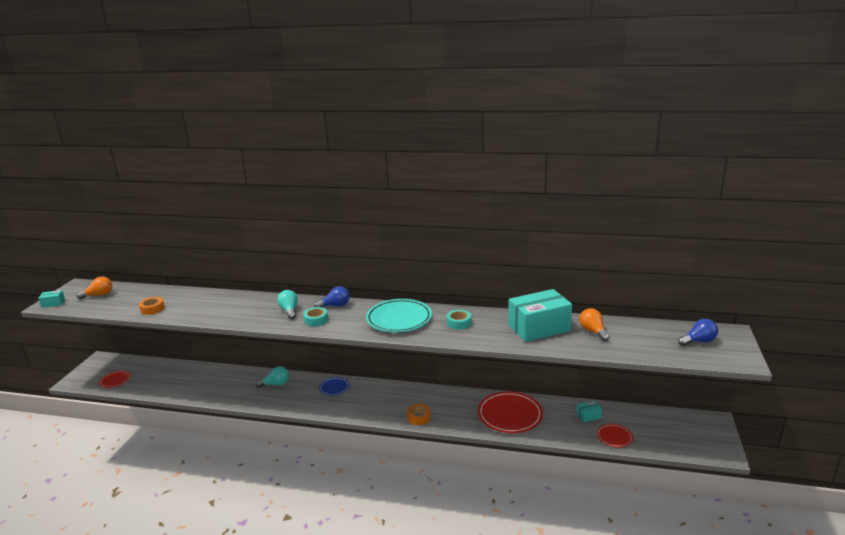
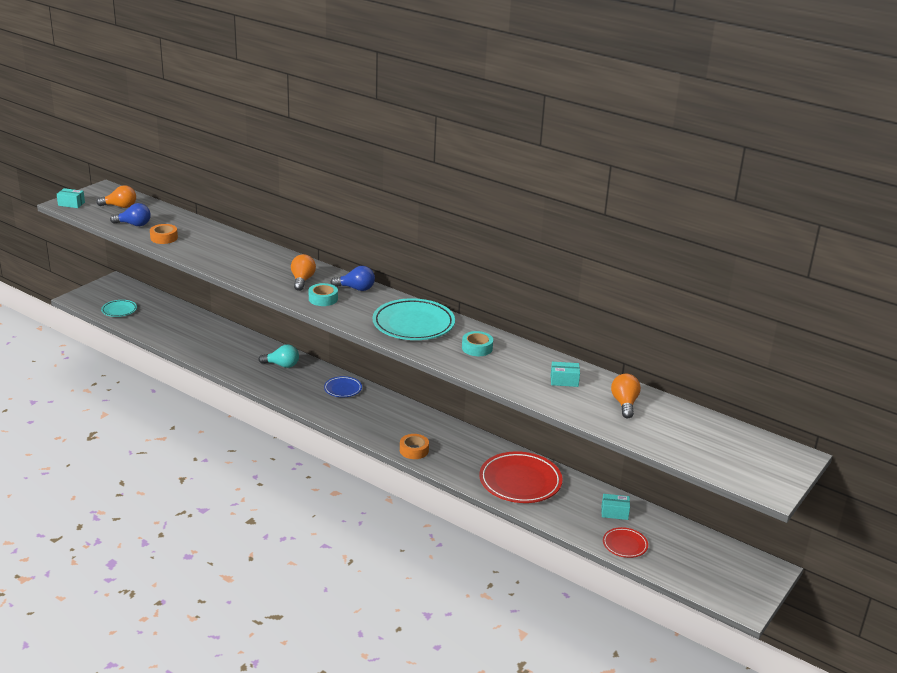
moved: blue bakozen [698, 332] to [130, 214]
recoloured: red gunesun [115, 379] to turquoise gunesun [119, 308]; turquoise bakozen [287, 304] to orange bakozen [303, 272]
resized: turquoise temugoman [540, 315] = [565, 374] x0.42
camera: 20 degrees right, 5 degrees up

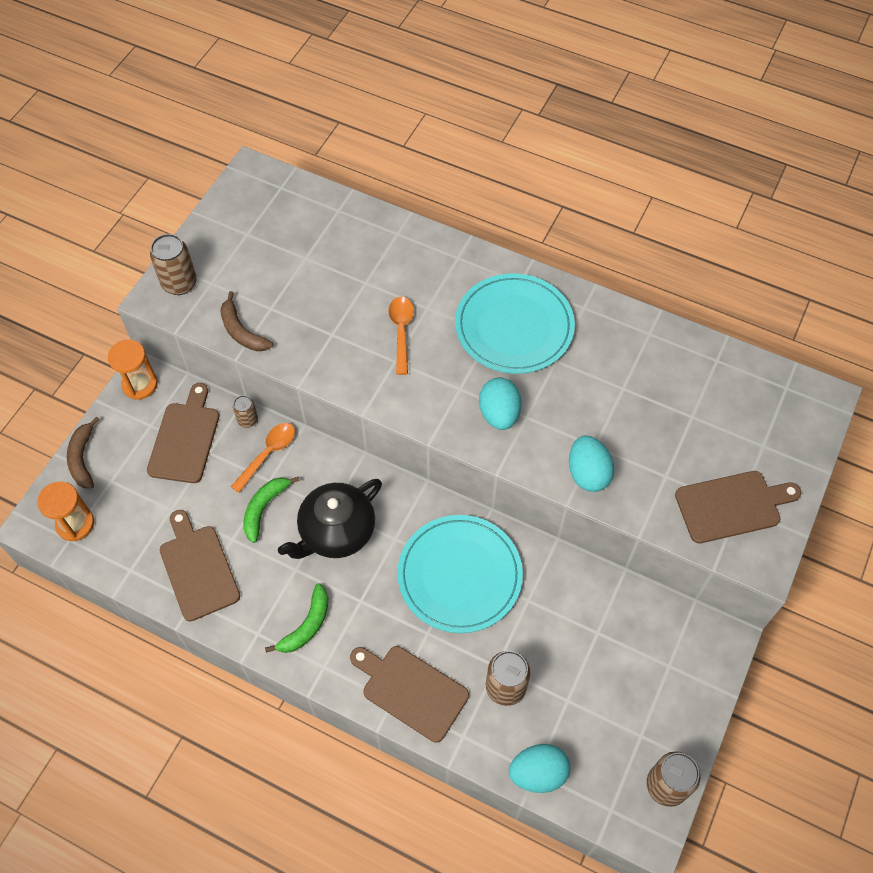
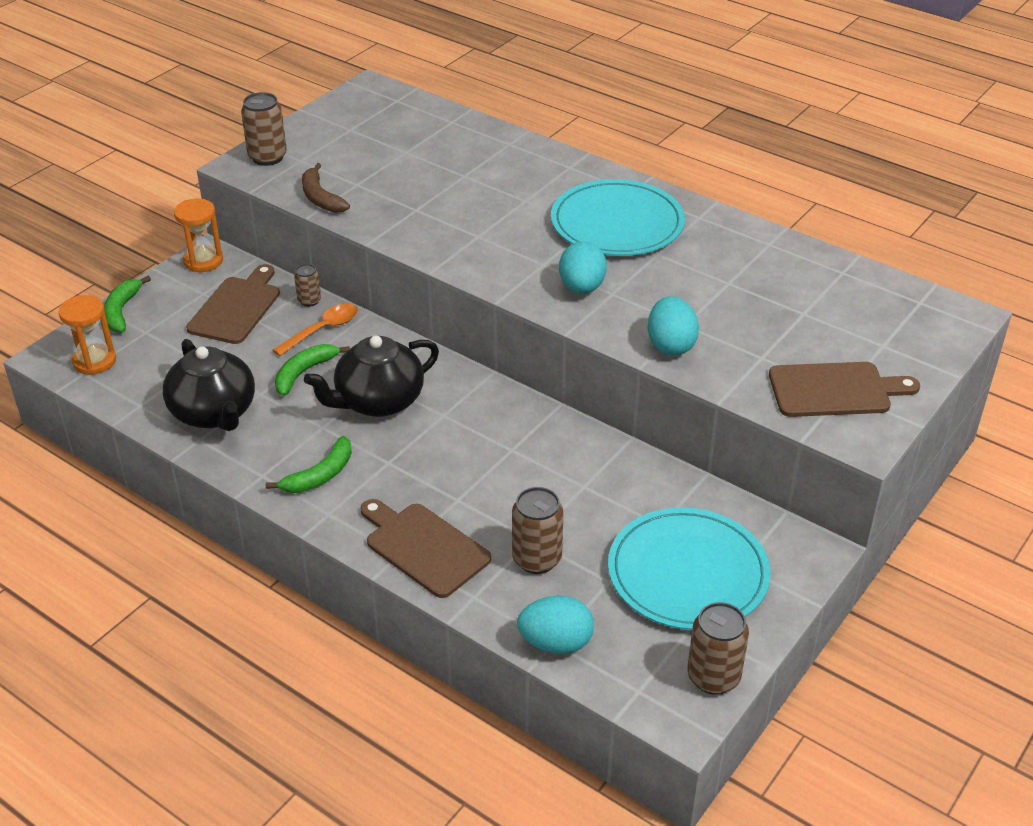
removed: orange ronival [401, 336]
moved: turquoise gunesun [460, 574] to [689, 568]
replaced: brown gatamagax [200, 565] to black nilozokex [209, 385]
recoloured: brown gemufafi [83, 453] to green gemufafi [127, 304]
camera: 10 degrees right, 20 degrees down

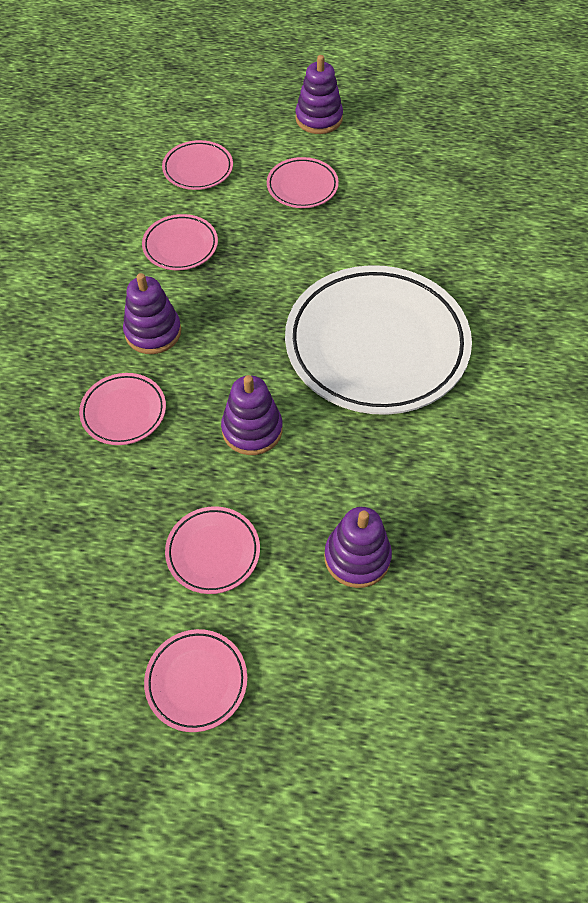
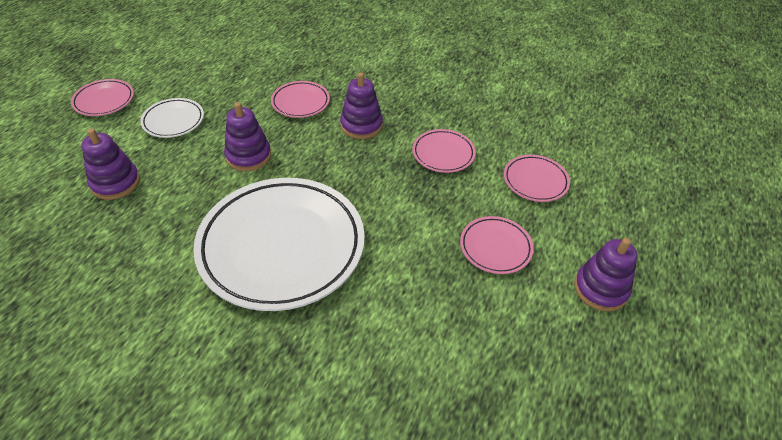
recoloured: pink gunesun [212, 550] to white gunesun [172, 118]
camera: 105 degrees right, 10 degrees down

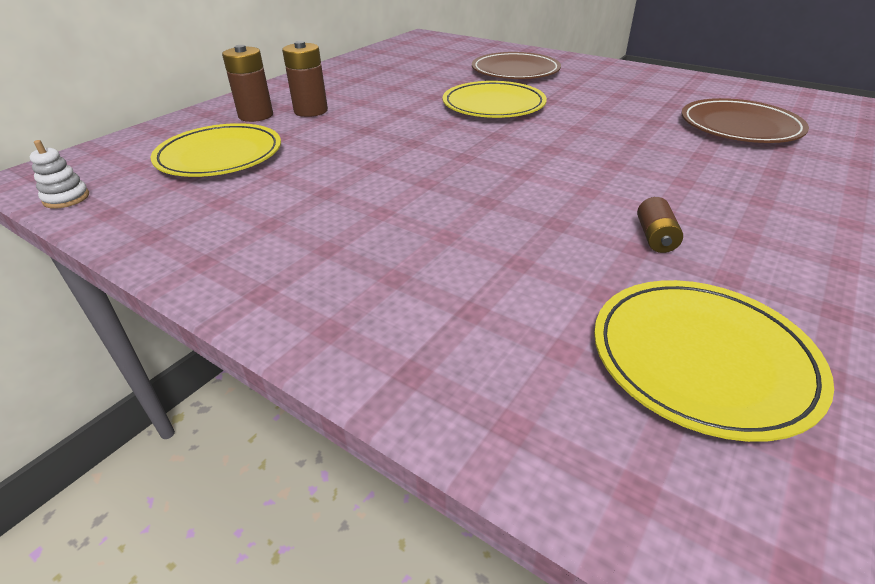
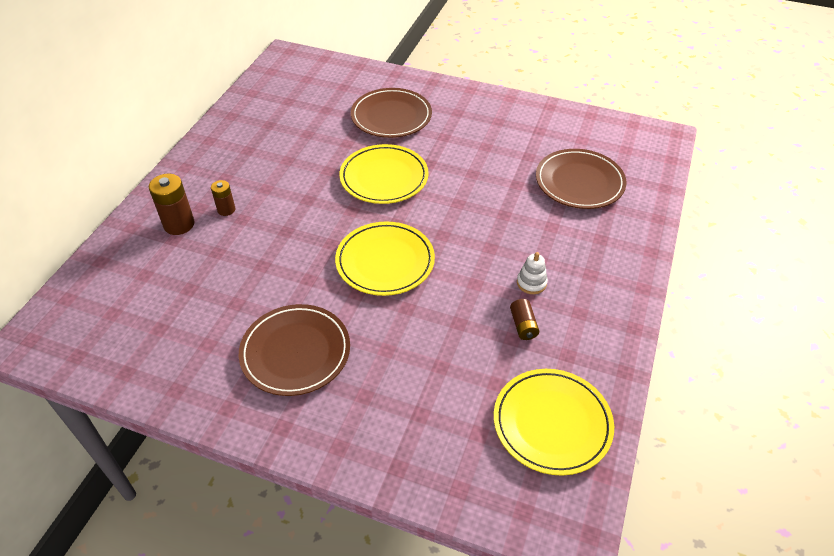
added: brown gunesun [294, 350]
moved: yellow gunesun [215, 150] to [385, 258]; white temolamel [59, 174] to [532, 273]
resized: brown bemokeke [305, 79] = [223, 198] x0.60
camera: 15 degrees left, 10 degrees up

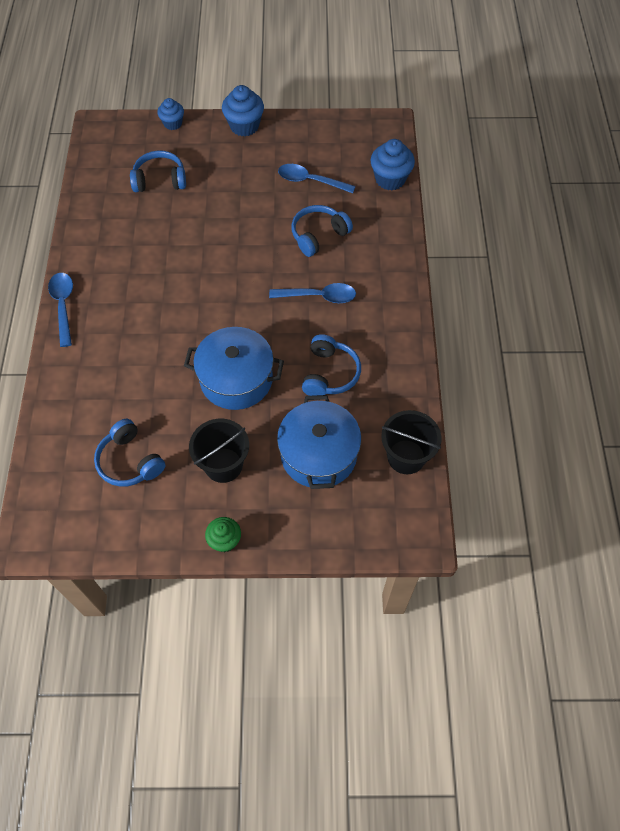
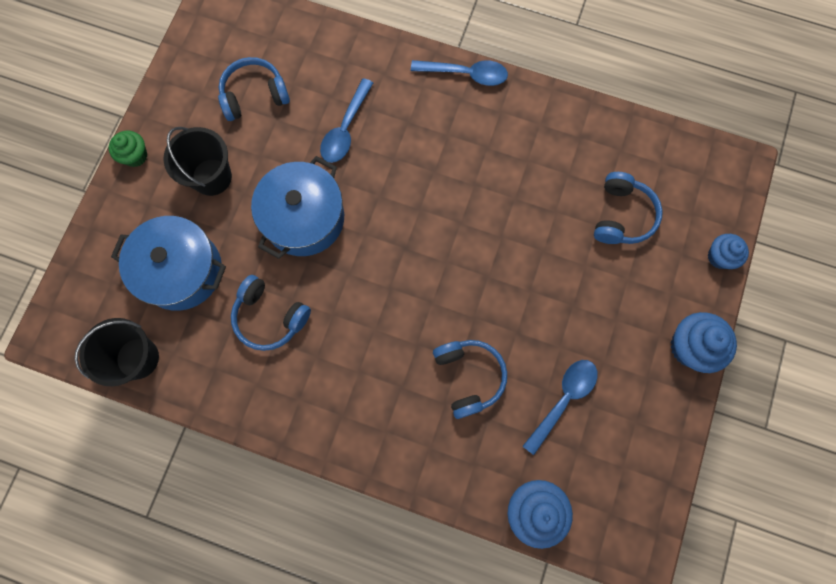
moved: blue ronival [312, 293] to [346, 120]
camera: 110 degrees right, 15 degrees up

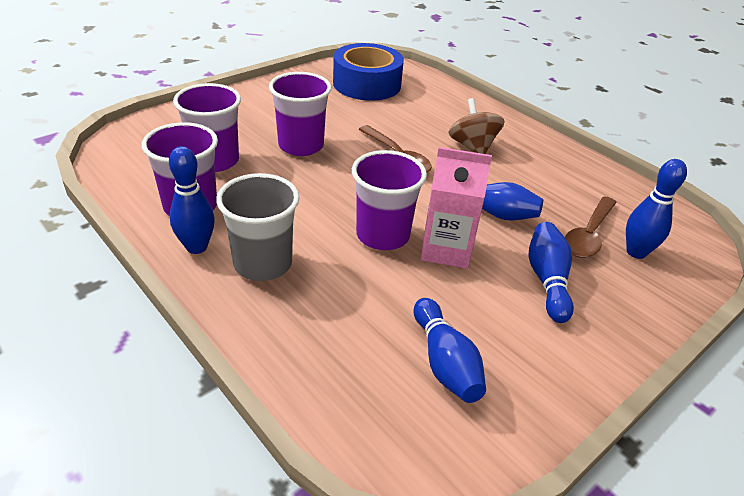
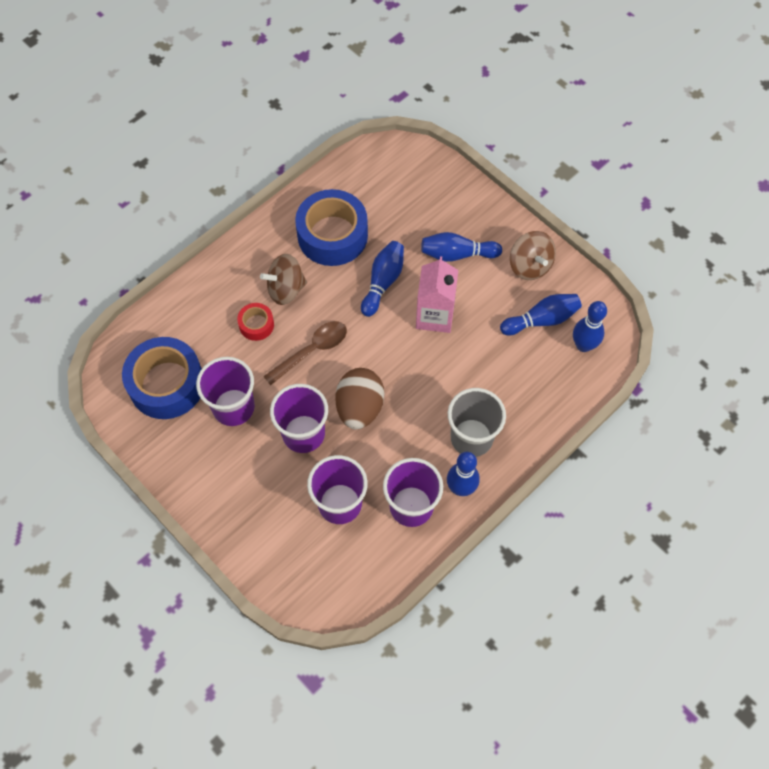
removed: brown ronival [591, 227]
added: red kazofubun [255, 322]; blue kazofubun [331, 227]; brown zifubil [360, 398]; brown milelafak [533, 255]
moved: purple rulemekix [389, 200] to [225, 391]; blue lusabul [656, 209] to [590, 326]
camera: 90 degrees left, 25 degrees up

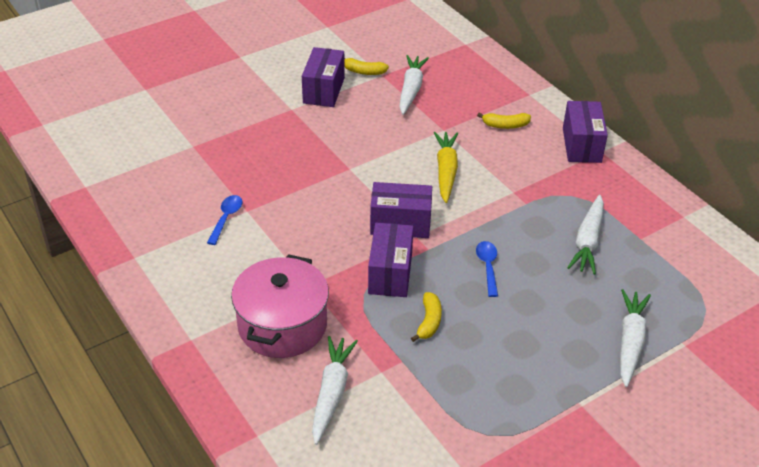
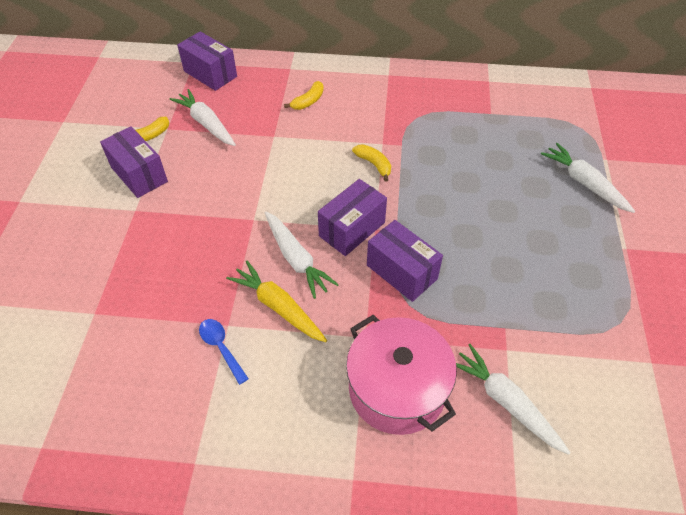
removed: blue ronival [487, 269]
moved: purple temugoman [585, 132] to [207, 61]; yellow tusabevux [445, 167] to [276, 301]; white tusabevux [585, 235] to [302, 255]; yellow gemufafi [426, 317] to [371, 163]
camera: 50 degrees left, 10 degrees up

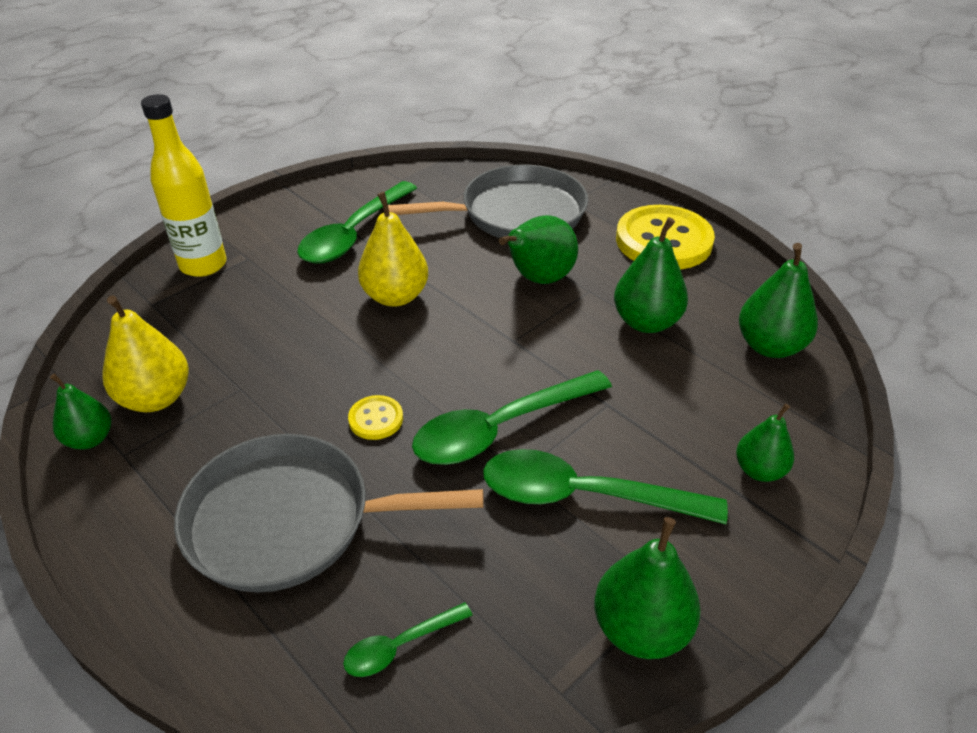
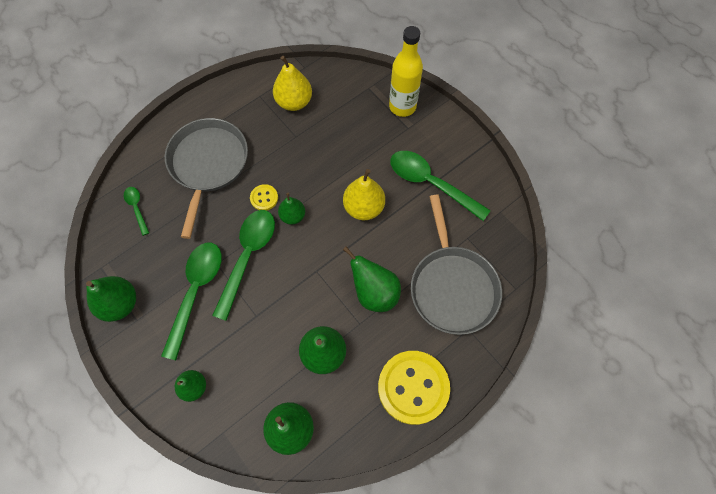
moved: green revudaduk [80, 412] to [291, 209]
turned: green ronival [512, 417] = [243, 265] 45 degrees clockwise
camera: 95 degrees right, 25 degrees up

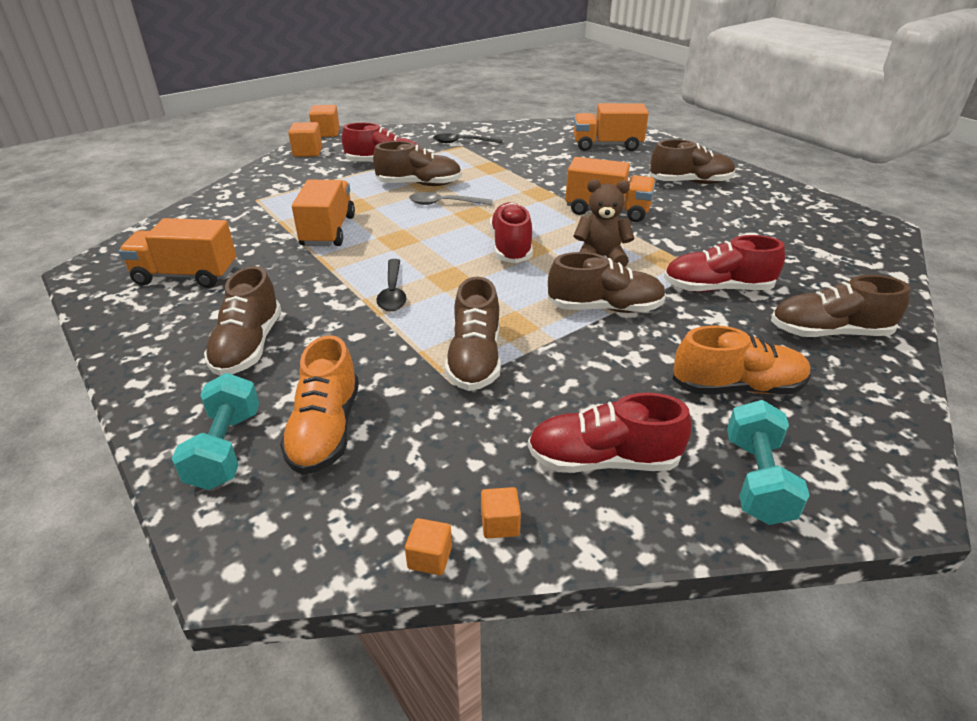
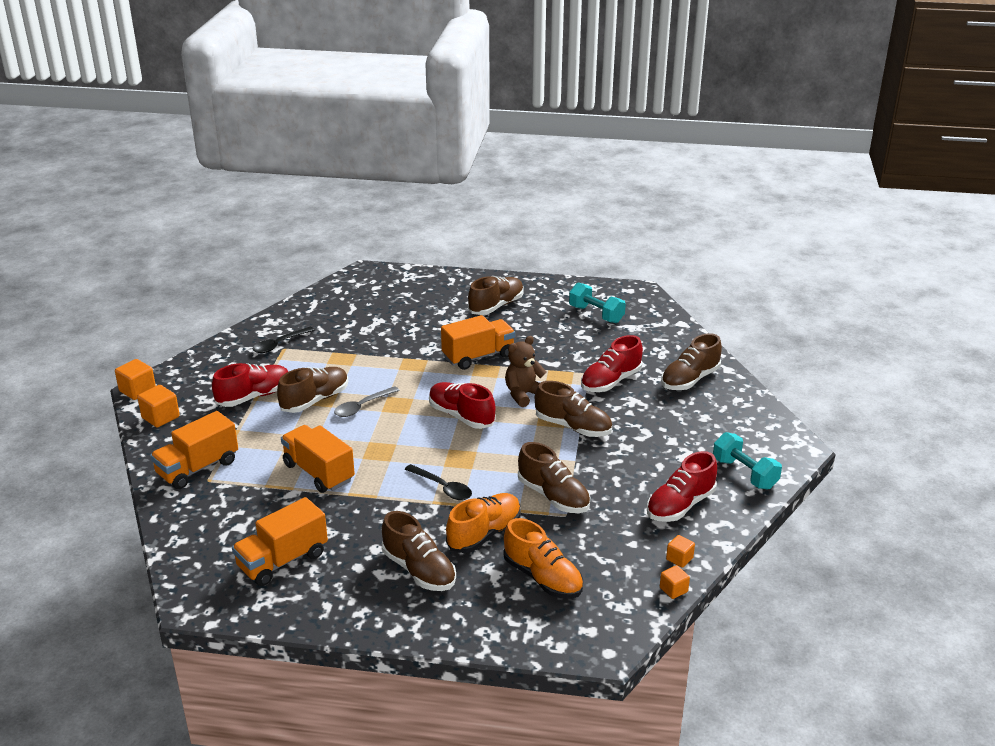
moved: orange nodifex [611, 127] to [194, 450]; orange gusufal [742, 359] to [483, 523]; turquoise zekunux [215, 431] to [597, 303]
turned: brown gusufal [607, 282] = [573, 409] 75 degrees clockwise
camera: 45 degrees left, 5 degrees down

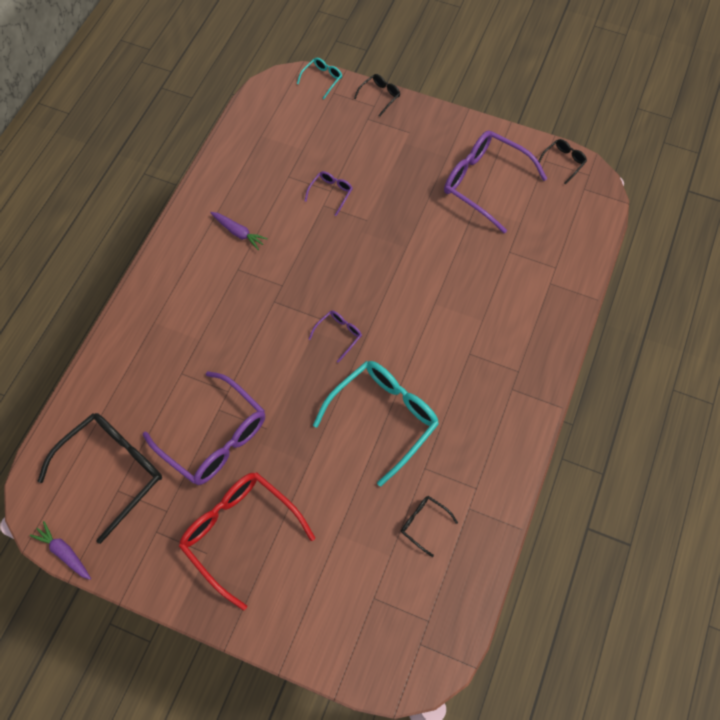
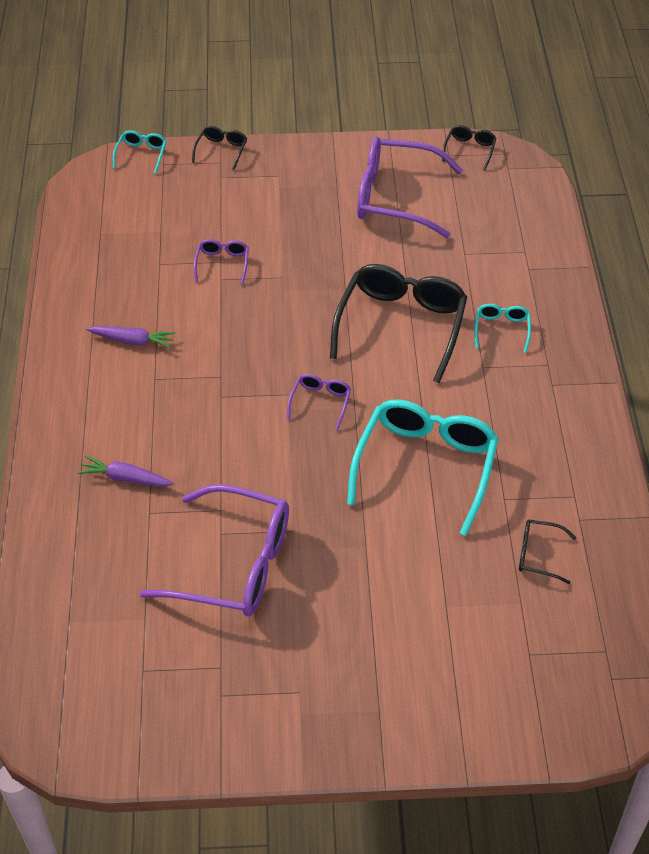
removed: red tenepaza [247, 541]
added: turquoise tenepaza [503, 328]
moved: purple tusabevux [60, 550] to [126, 471]; black tenepaza [100, 478] to [398, 323]
camera: 25 degrees left, 15 degrees down

